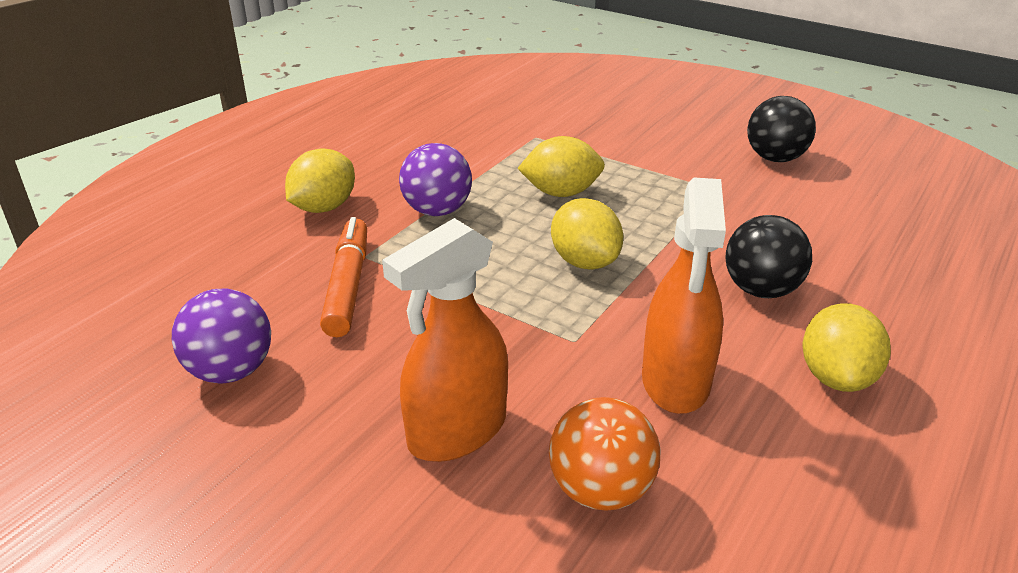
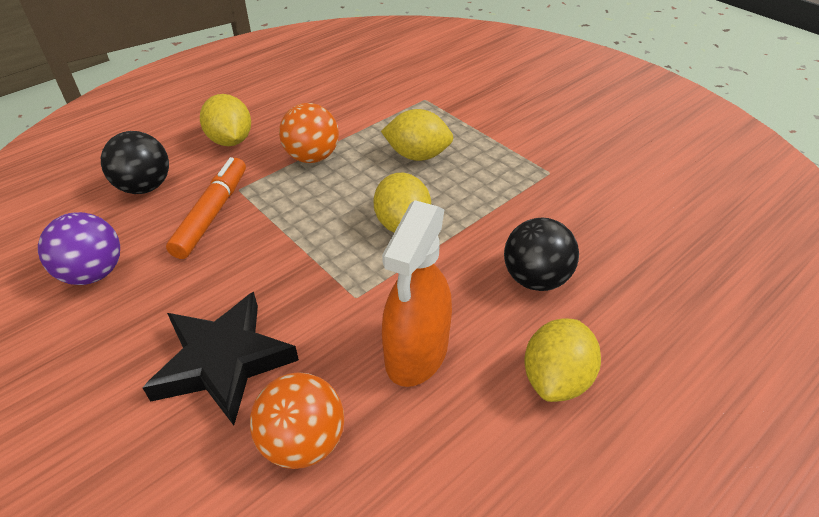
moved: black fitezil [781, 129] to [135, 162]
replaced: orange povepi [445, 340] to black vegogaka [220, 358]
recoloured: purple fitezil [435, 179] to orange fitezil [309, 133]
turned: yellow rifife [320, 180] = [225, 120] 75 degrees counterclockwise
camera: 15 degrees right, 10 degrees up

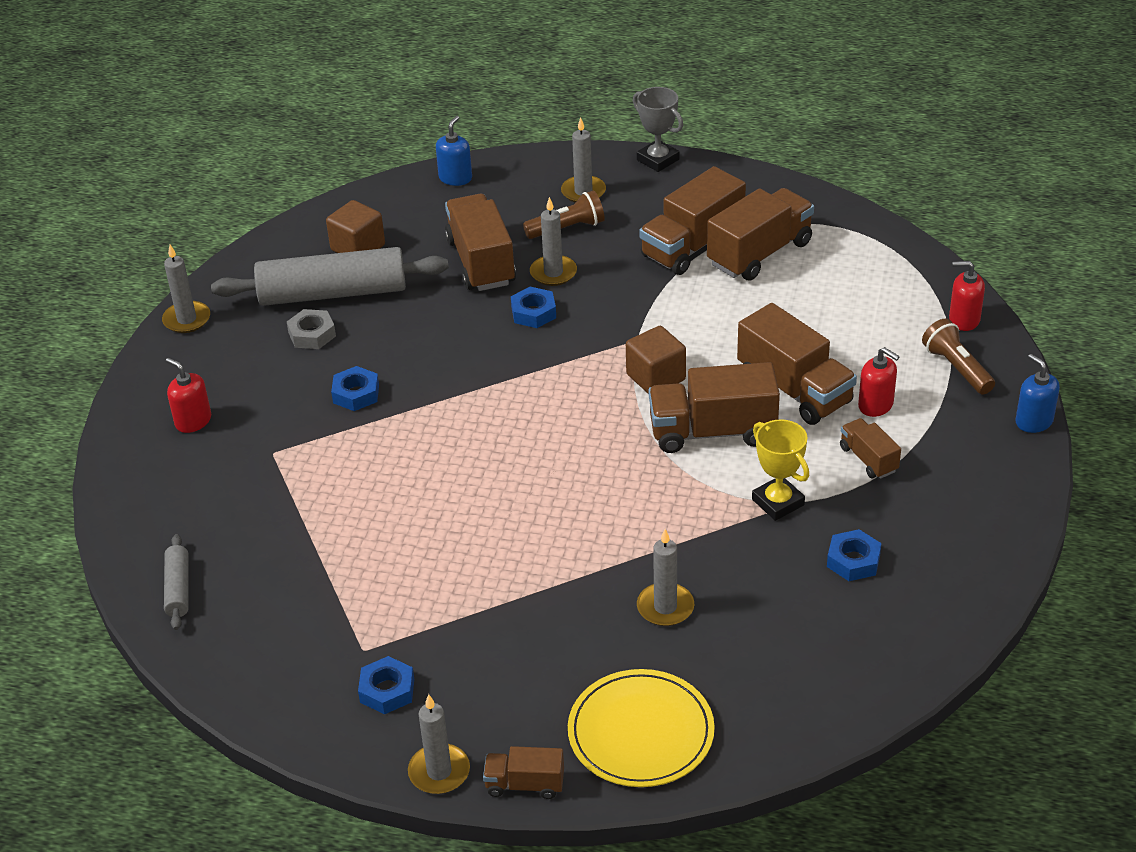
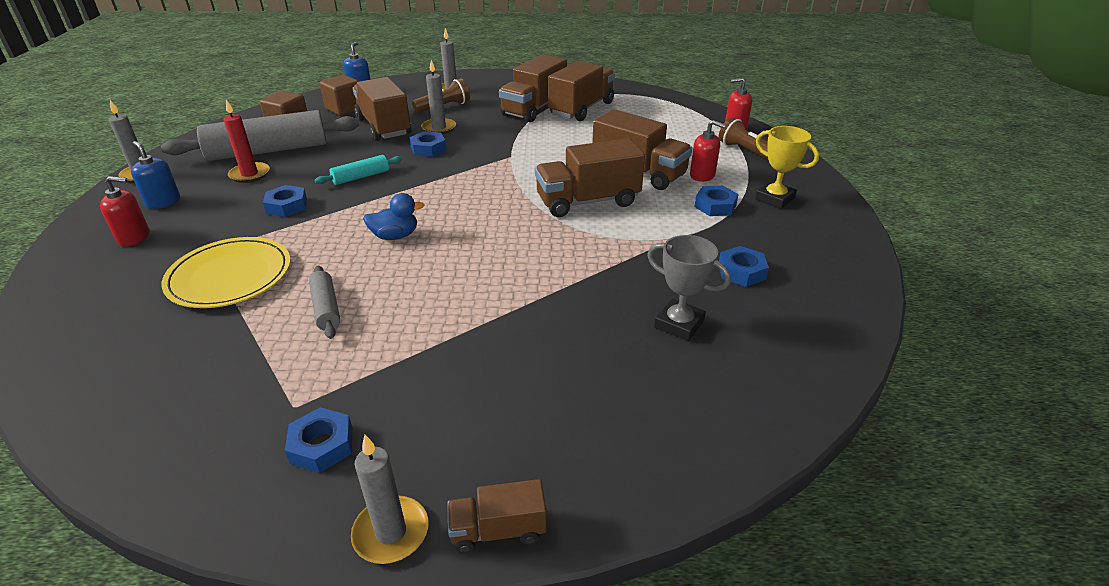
removed: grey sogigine [665, 577]
added: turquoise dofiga [358, 170]; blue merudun [394, 216]
moved: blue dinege [1038, 393] to [155, 175]; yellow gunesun [641, 728] to [226, 272]; grey dofiga [176, 582] to [324, 302]; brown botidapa [656, 360] to [339, 95]; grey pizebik [658, 129] to [689, 288]; yellow pizebik [780, 470] to [787, 167]
replaced: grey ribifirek [311, 329] to red sogigine [246, 141]; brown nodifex [870, 448] to blue ribifirek [716, 201]
turned: red dinege [188, 395] = [125, 211] 150 degrees clockwise
camera: 15 degrees left, 5 degrees down

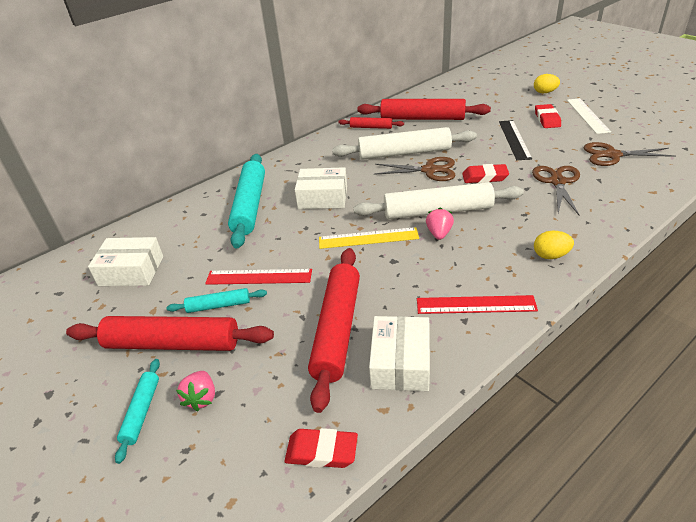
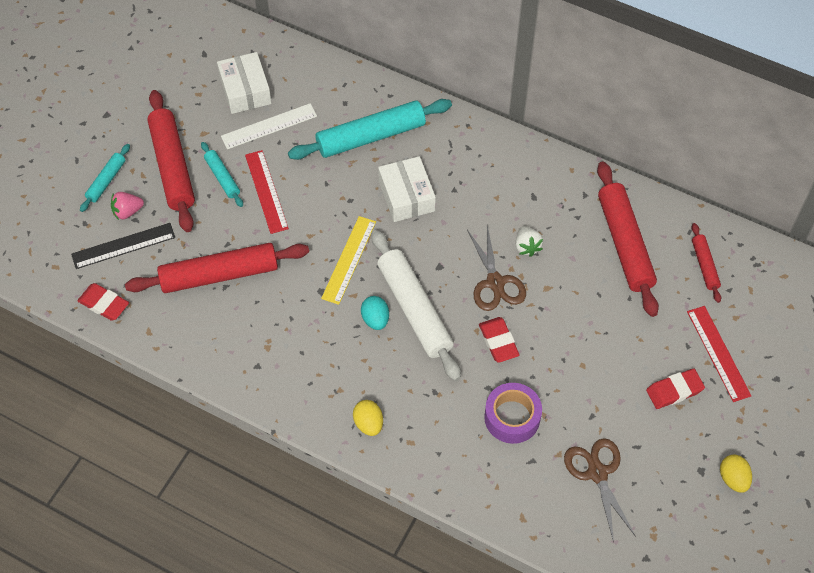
removed: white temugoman [399, 353]
moved: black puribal [515, 140] to [123, 246]; white puribal [589, 116] to [269, 126]; red puribal [477, 304] to [719, 354]; red dofiga [371, 123] to [706, 263]; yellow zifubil [547, 83] to [736, 473]
replaced: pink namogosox [440, 224] to turquoise zifubil [375, 313]; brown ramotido [556, 190] to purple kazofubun [513, 413]; white dofiga [404, 143] to white namogosox [529, 241]
turned: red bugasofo [321, 448] = [103, 302] 45 degrees counterclockwise; turquoise dofiga [137, 411] = [105, 178] 45 degrees counterclockwise; yellow puribal [369, 238] = [348, 260] 45 degrees clockwise
camera: 65 degrees right, 20 degrees up

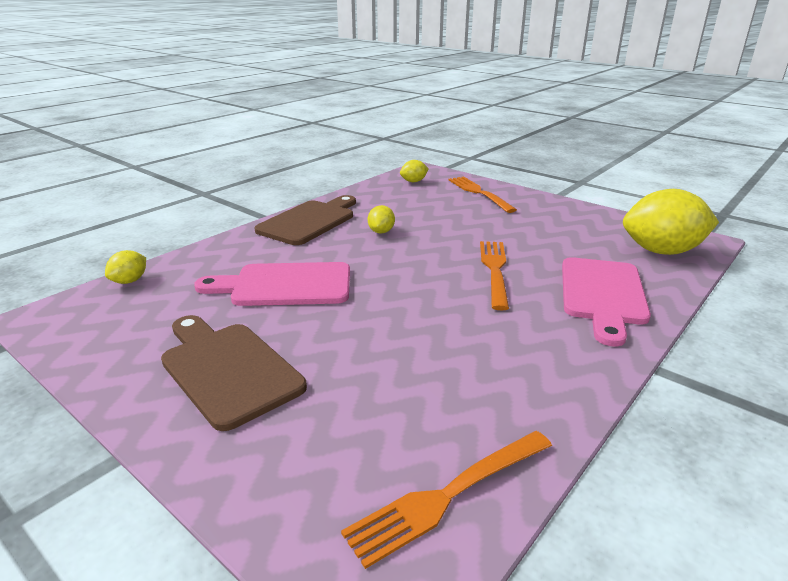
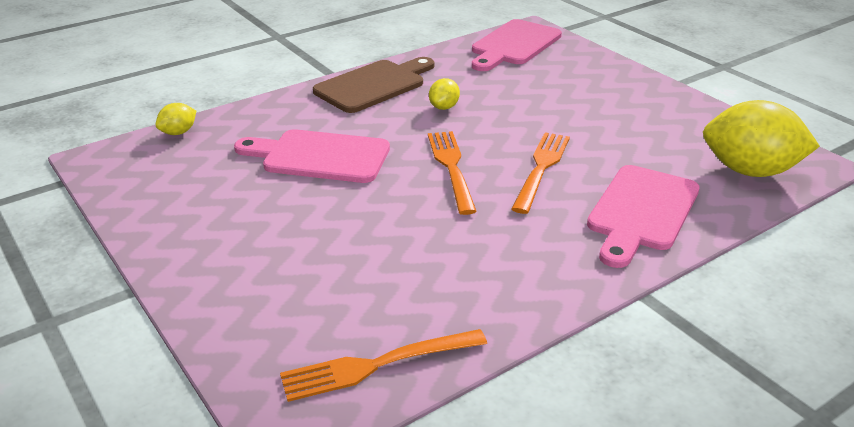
removed: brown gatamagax [234, 373]
moved: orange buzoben [483, 195] to [452, 173]
replaced: yellow rifife [414, 171] to pink gatamagax [517, 45]
camera: 15 degrees right, 5 degrees up

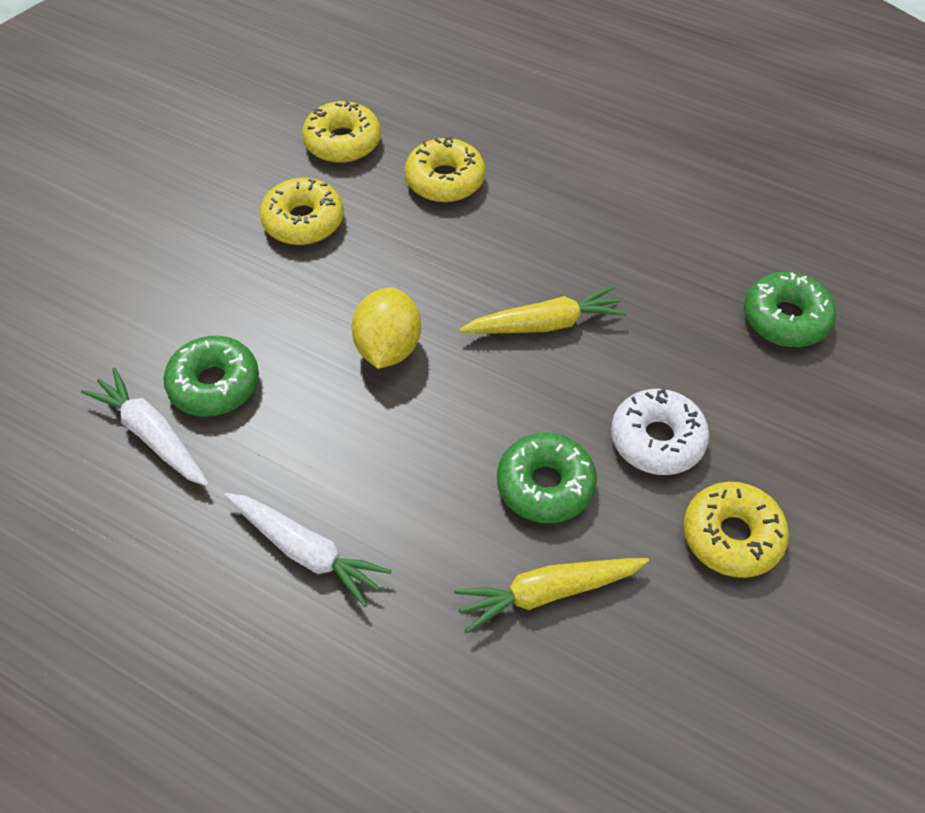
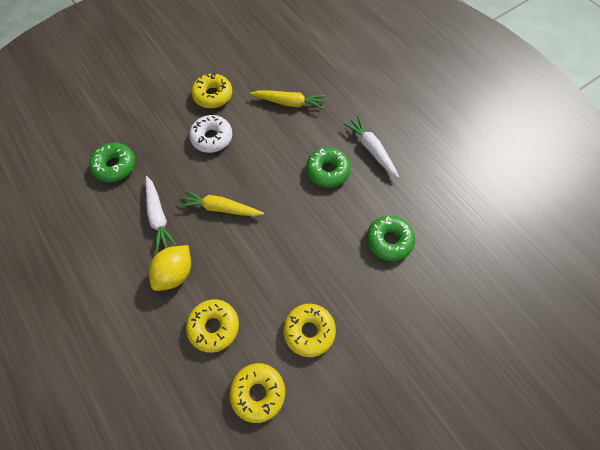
moved: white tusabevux [145, 426] to [161, 214]; yellow rifife [386, 328] to [170, 268]; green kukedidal [547, 478] to [328, 167]
camera: 155 degrees left, 10 degrees up

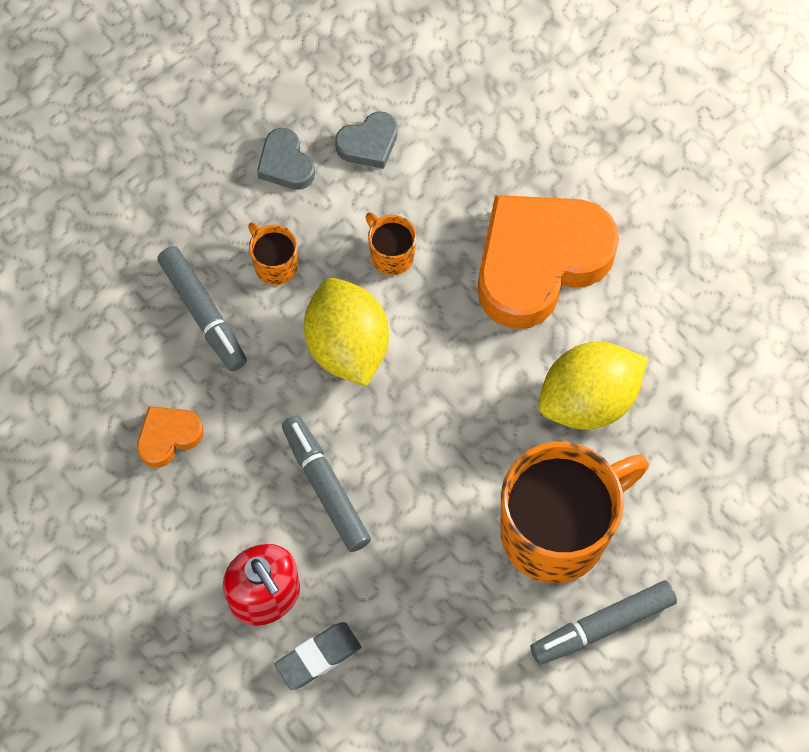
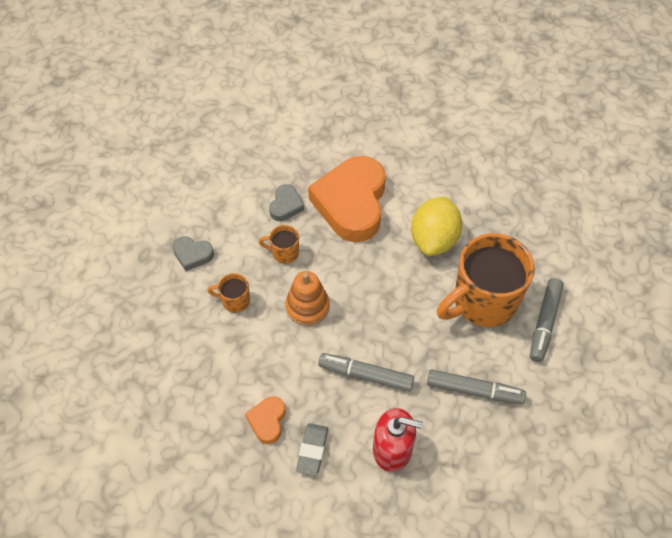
moved: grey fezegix [366, 140] to [286, 202]; grey bugasofo [317, 656] to [312, 449]; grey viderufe [202, 308] to [476, 386]
replaced: yellow rifife [346, 332] to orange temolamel [308, 298]
turned: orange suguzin [575, 512] = [486, 280] 135 degrees counterclockwise
camera: 45 degrees left, 10 degrees down

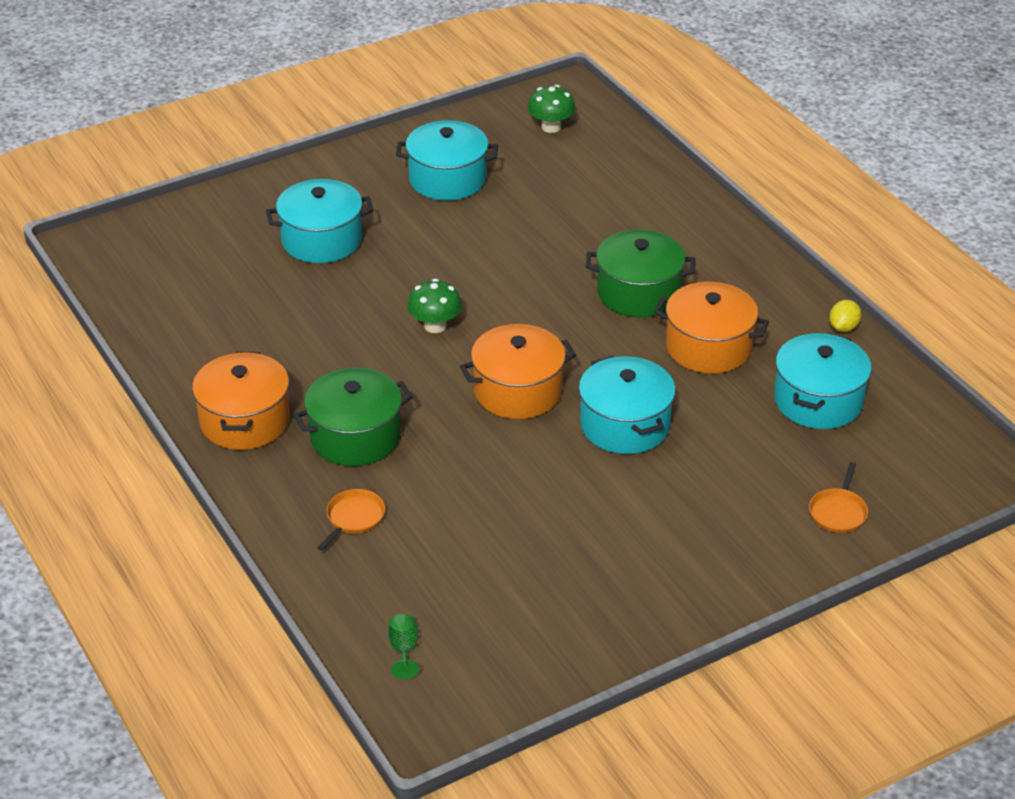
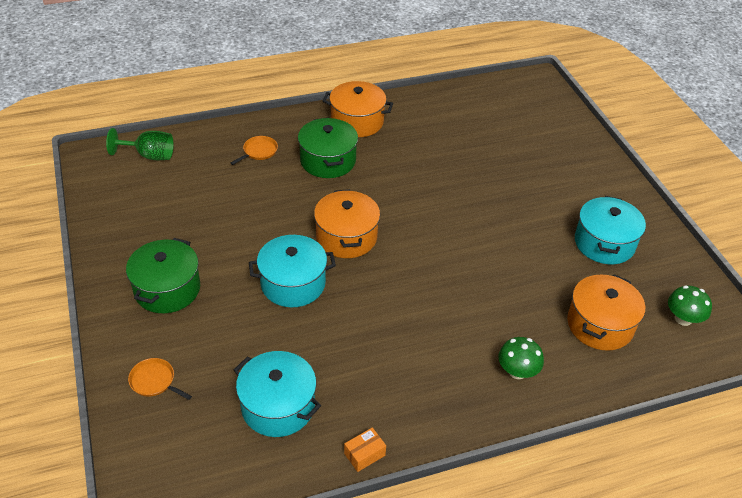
removed: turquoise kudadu [319, 221]
moved: green kudadu [640, 273] to [163, 275]; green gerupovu [434, 306] to [521, 358]; orange kudadu [711, 328] to [606, 312]
replaced: yellow rifife [845, 316] to orange temugoman [365, 449]
turned: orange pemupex [351, 520] = [254, 150] 90 degrees counterclockwise
resized: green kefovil [404, 646] = [140, 144] x1.75
camera: 100 degrees right, 5 degrees up

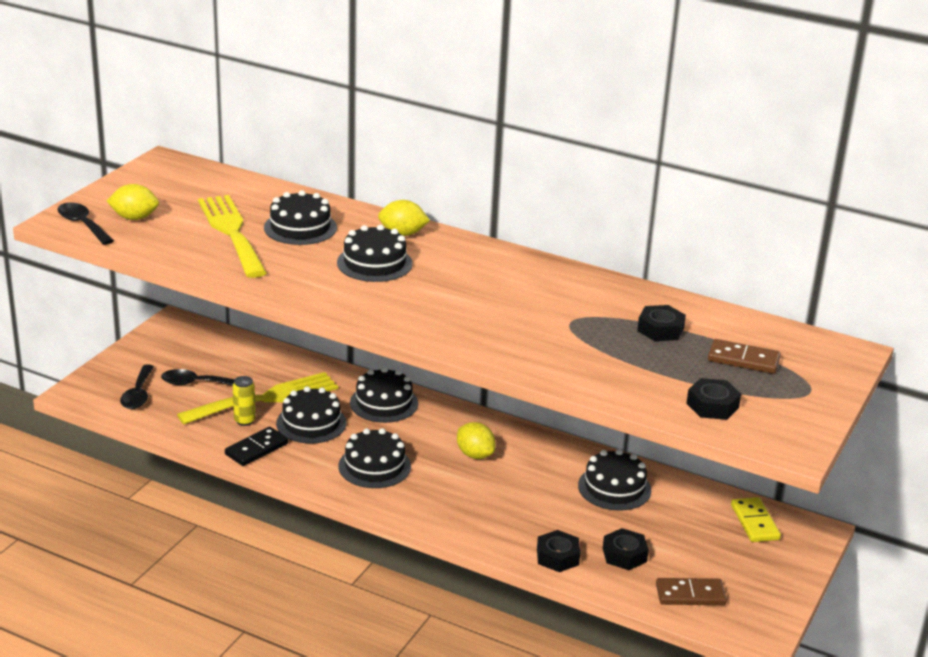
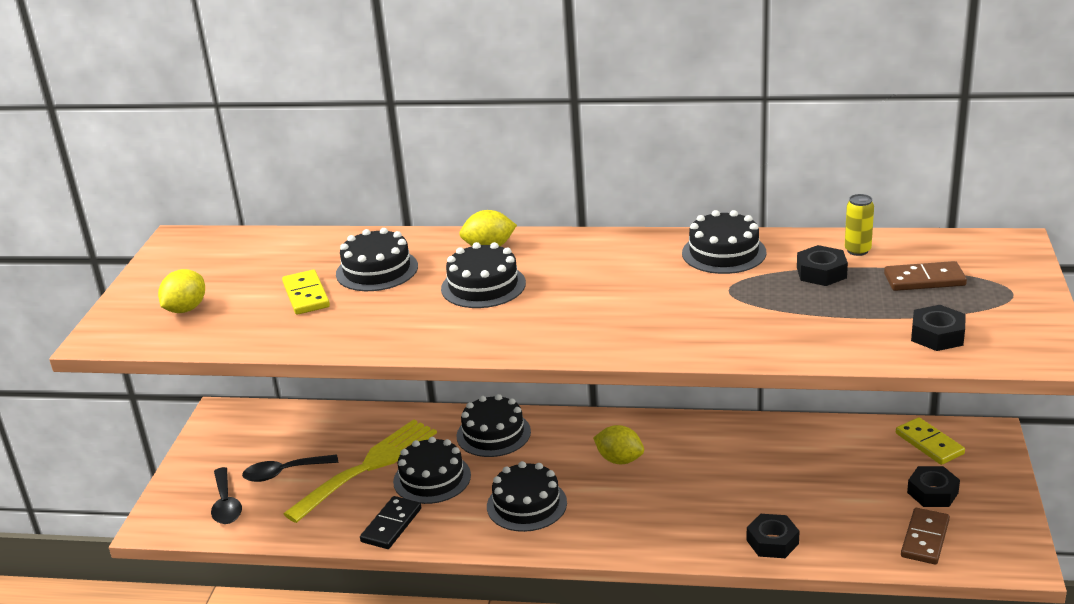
removed: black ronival [85, 223]
moved: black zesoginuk [614, 480] to [724, 242]; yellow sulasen [244, 401] to [859, 225]; black ribifirek [626, 549] to [933, 486]
replaced: yellow buzoben [232, 236] to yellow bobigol [306, 292]
turned: yellow rifife [133, 202] = [181, 291] 45 degrees counterclockwise; brown bobigol [691, 591] = [925, 536] 45 degrees counterclockwise
camera: 15 degrees left, 0 degrees up

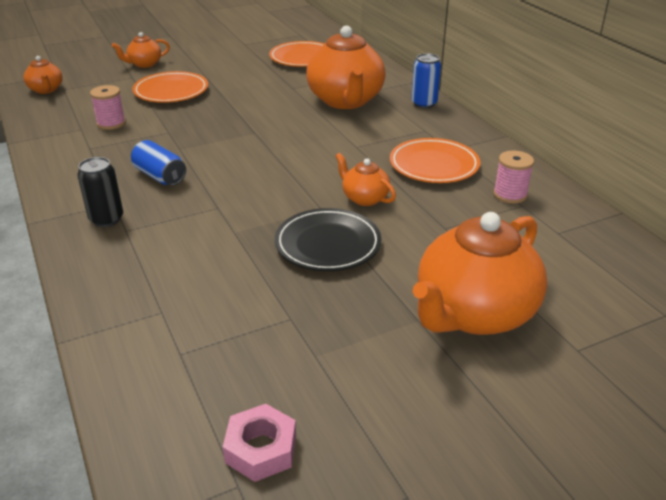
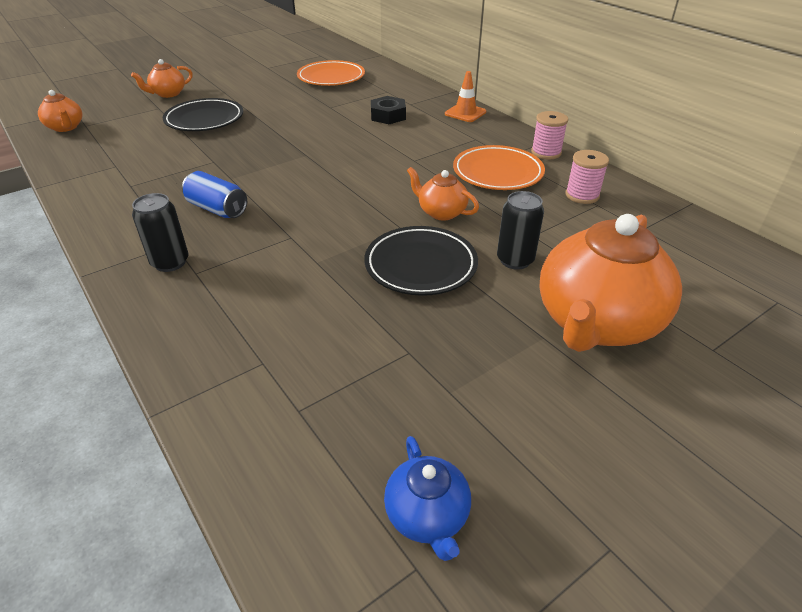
added: black sulasen [520, 230]
moved: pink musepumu [108, 107] to [549, 135]
replaced: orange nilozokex [346, 67] to black ribifirek [388, 110]; pink ribifirek [259, 443] to blue nilozokex [427, 498]; blue sulasen [426, 80] to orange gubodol [465, 96]
recoloured: orange gunesun [170, 87] to black gunesun [203, 114]
camera: 10 degrees left, 5 degrees up

